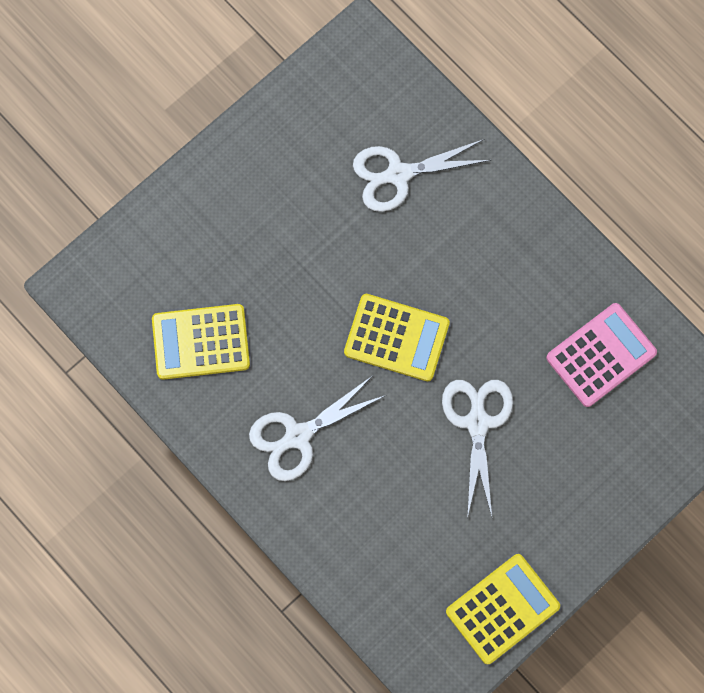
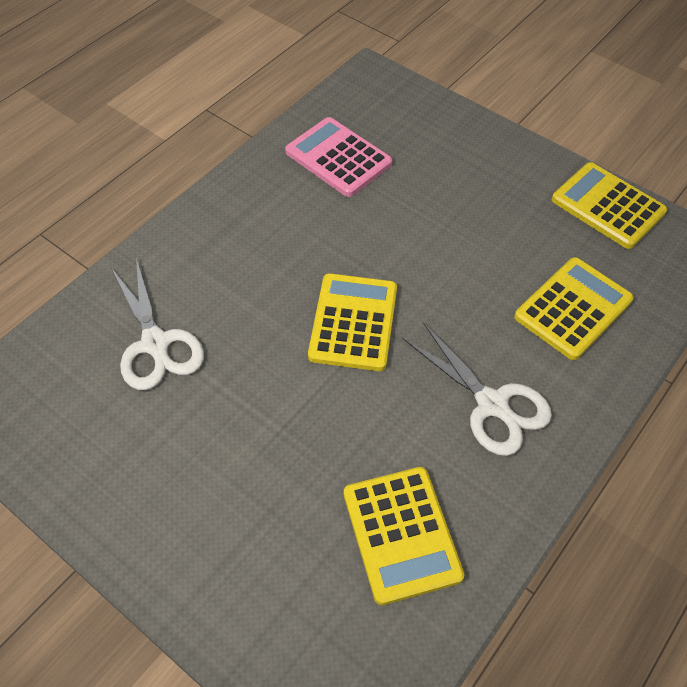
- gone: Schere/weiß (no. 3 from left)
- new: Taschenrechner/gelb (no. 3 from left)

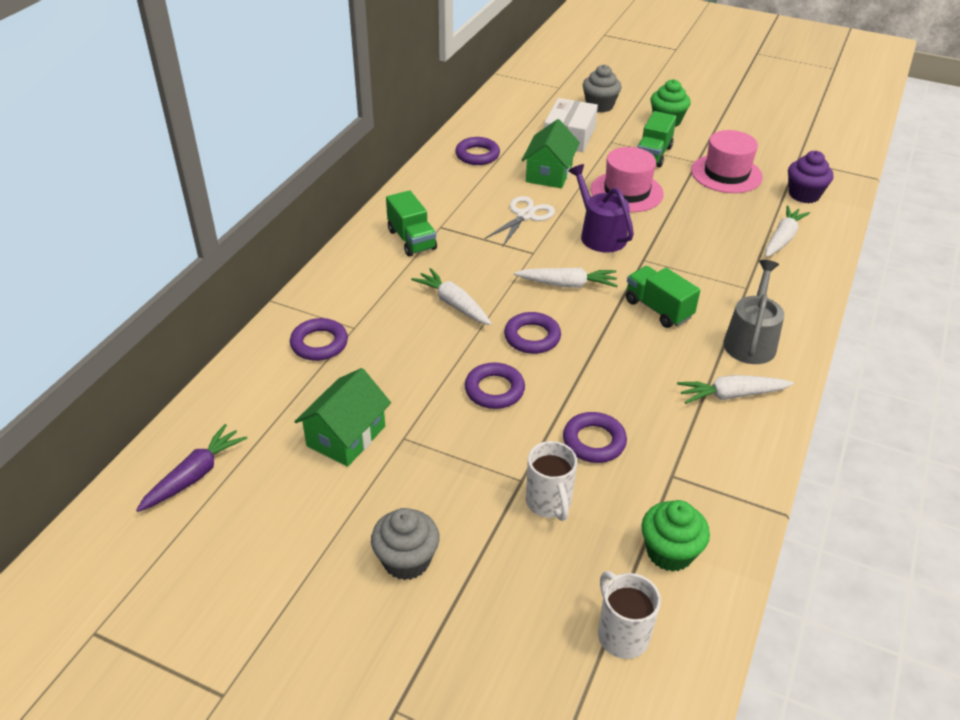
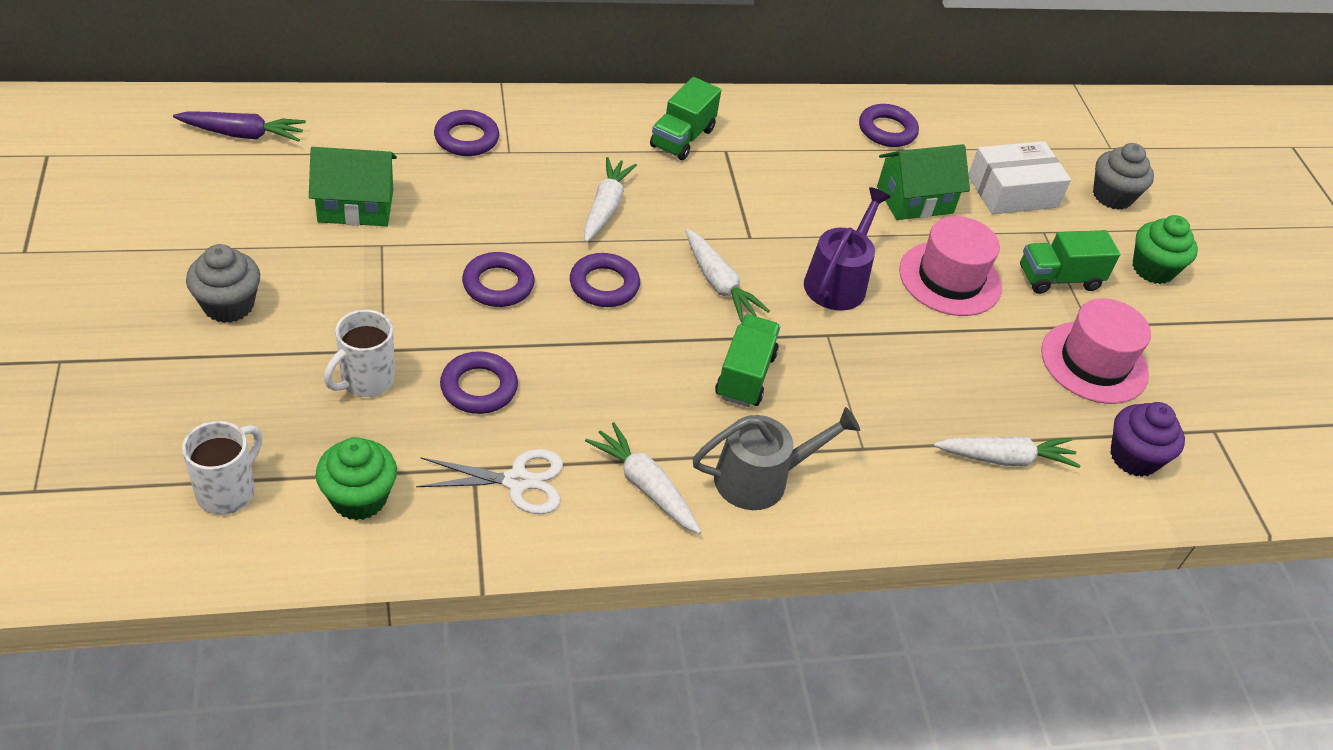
- shifted: Schere/weiß

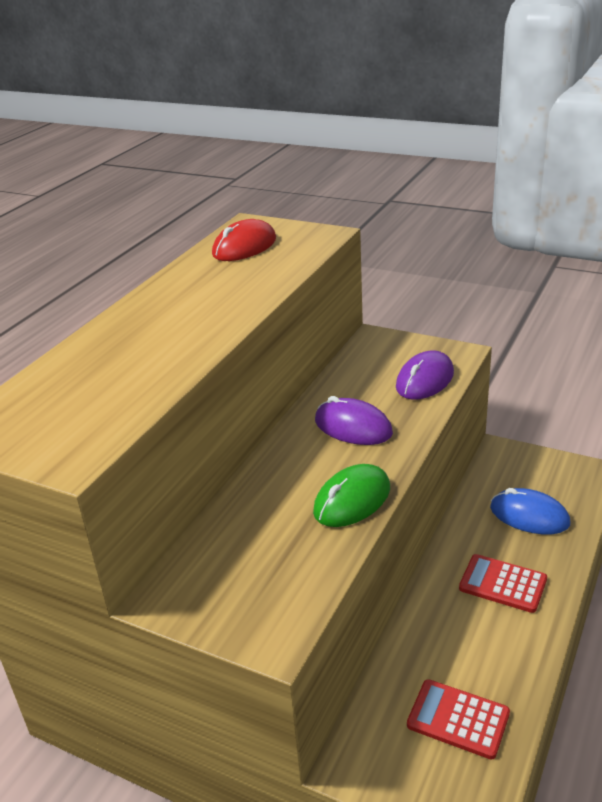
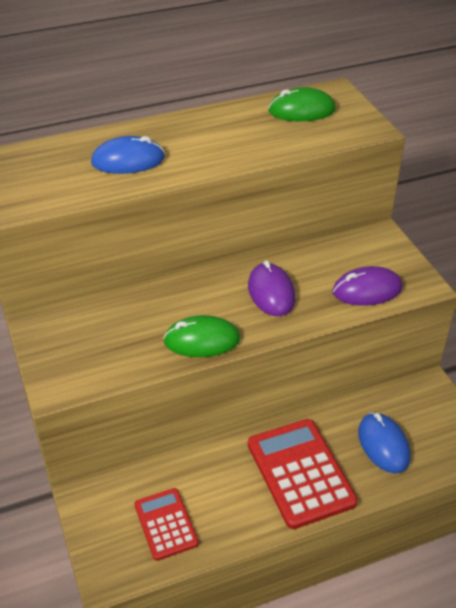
- repainted: Computermaus/rot to Computermaus/grün (no. 2 from left)
- scaled: Taschenrechner/rot (no. 2 from left) x1.67
- new: Computermaus/blau (no. 1 from left)

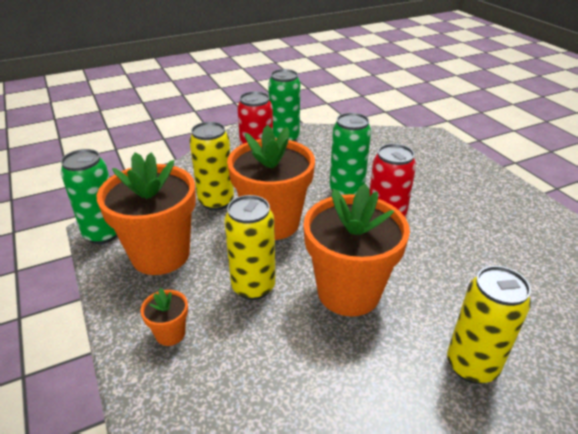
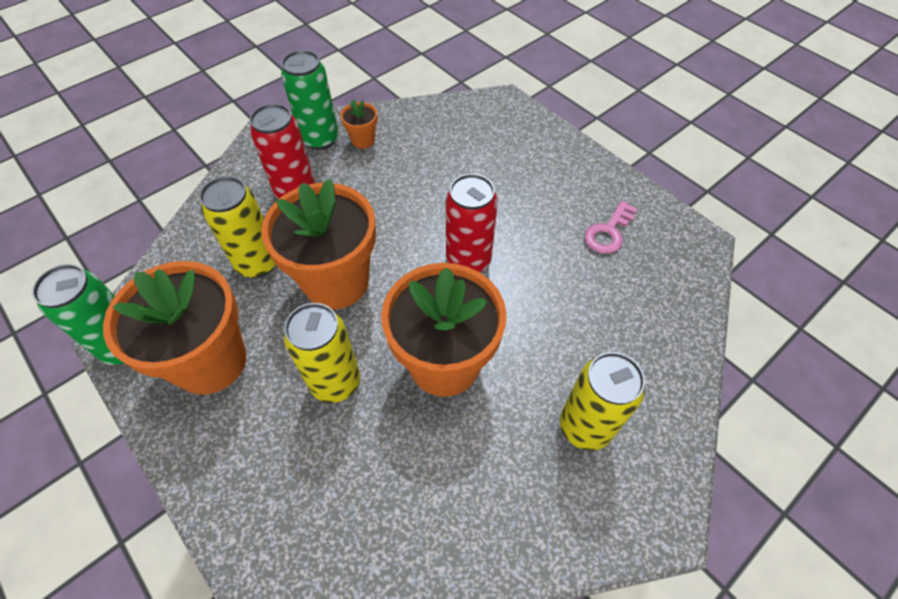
- gone: Dose/grün (no. 3 from left)
- shifted: Blumentopf/orange (no. 2 from left in the first image) to Blumentopf/orange (no. 3 from left)
- new: Schlüssel/rosa

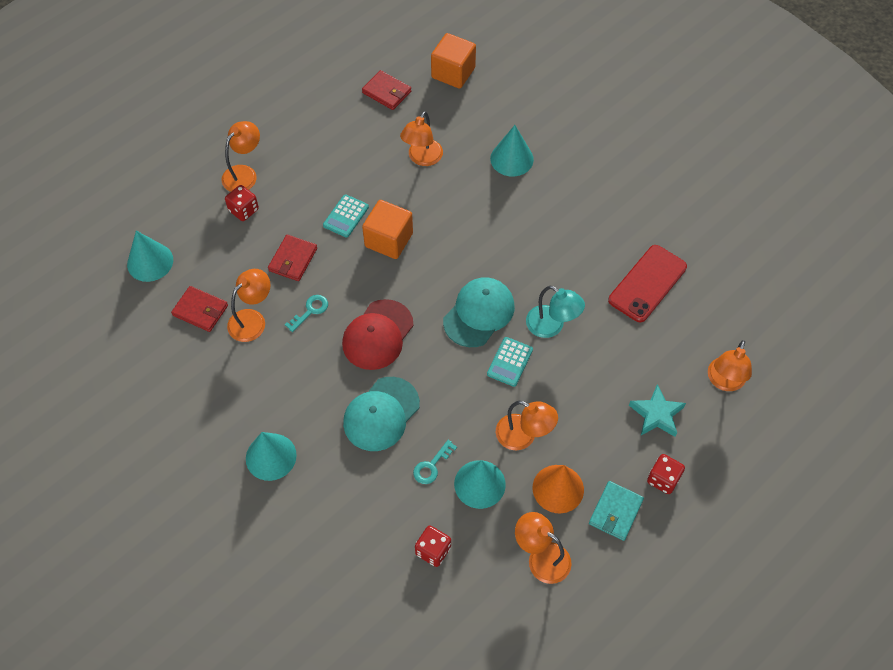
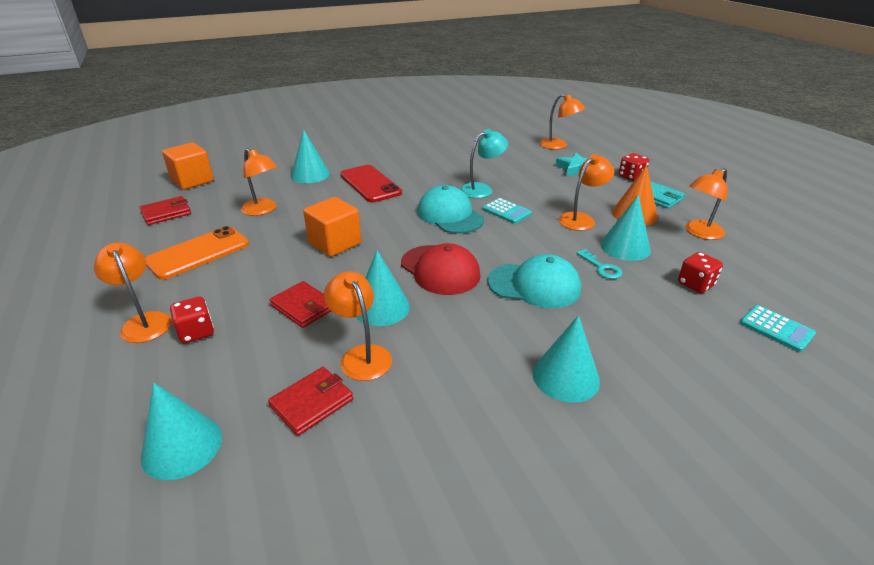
- shifted: Taschenrechner/türkis (no. 1 from left in the first image) to Taschenrechner/türkis (no. 2 from left)
- shifted: Handy/rot
- swapped: Schlüssel/türkis (no. 1 from left) to Kegel/türkis (no. 3 from left)
- rotated: Kappe/türkis (no. 1 from left in the first image) 45 degrees counterclockwise
- new: Handy/orange

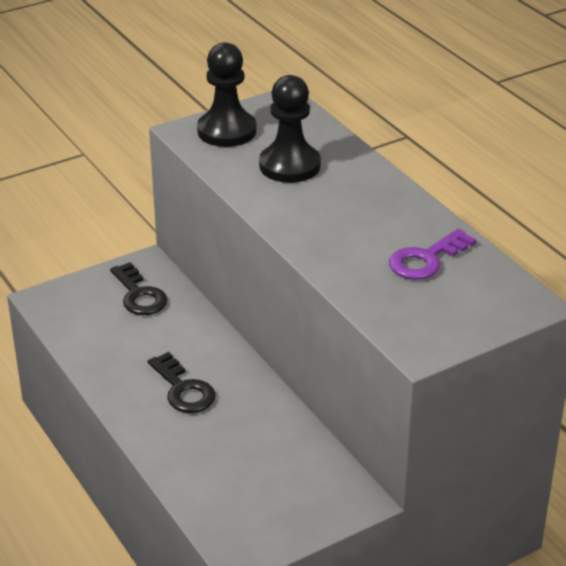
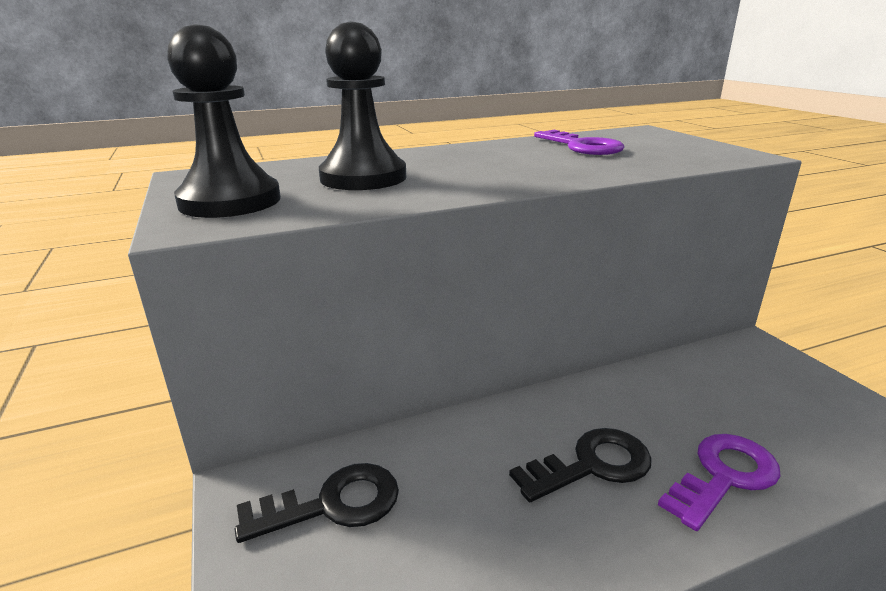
- new: Schlüssel/lila (no. 2 from left)

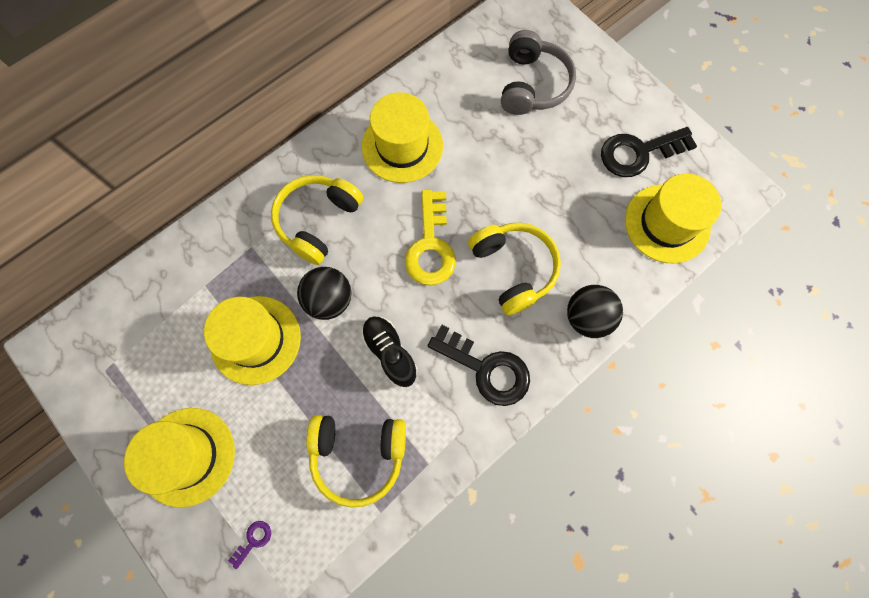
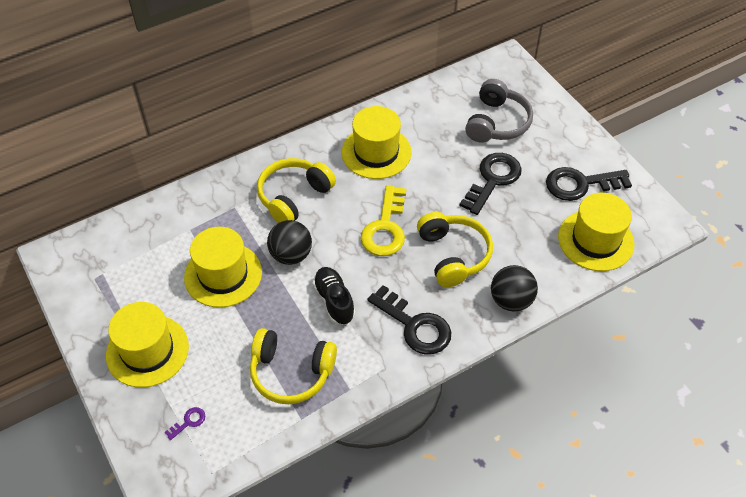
- new: Schlüssel/schwarz (no. 2 from left)

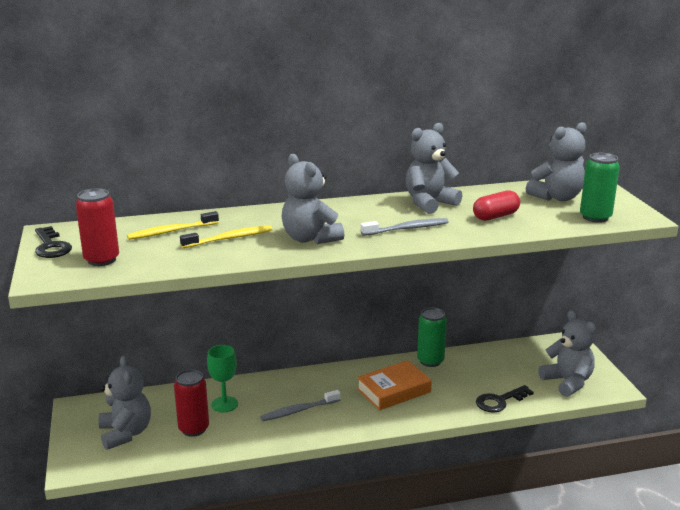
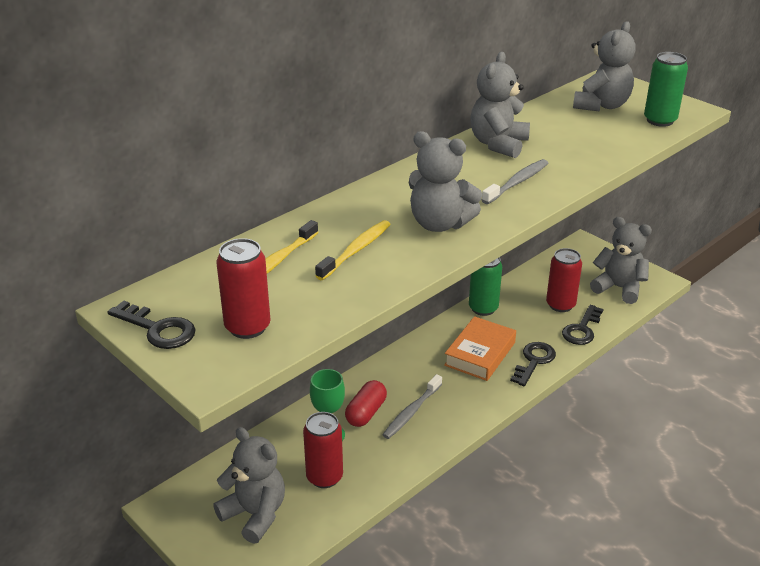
- shifted: Kapsel/rot
- new: Dose/rot (no. 3 from left)
- new: Schlüssel/schwarz (no. 2 from left)

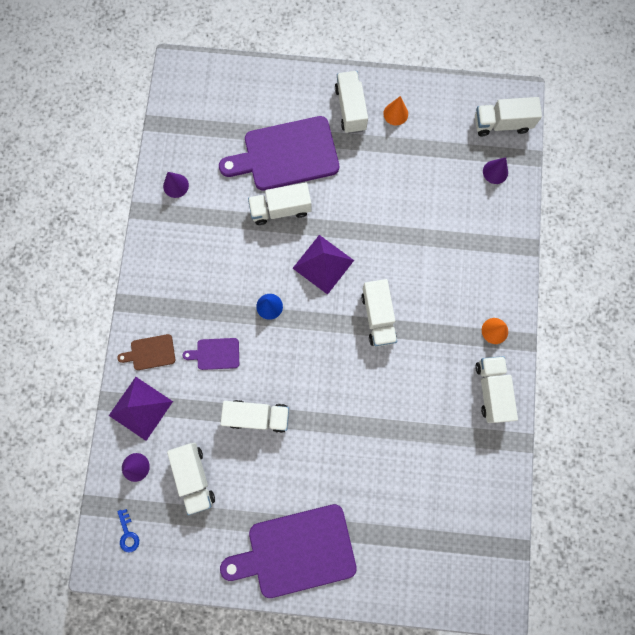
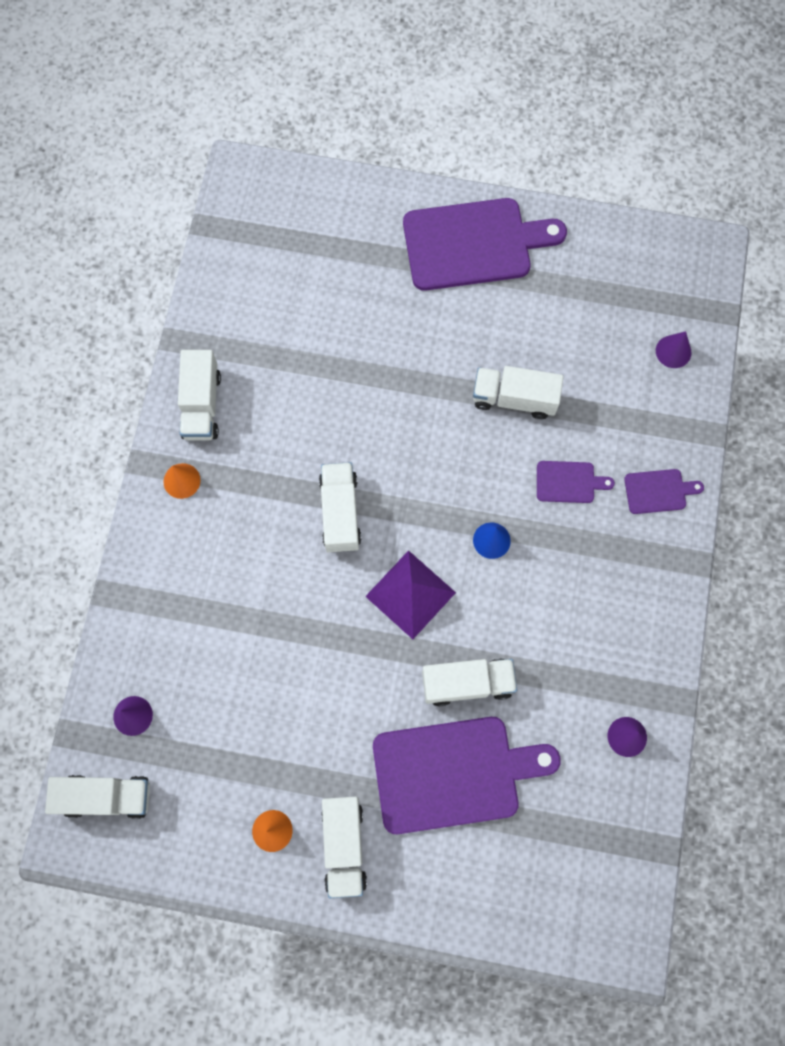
- repainted: Schneidebrett/braun to Schneidebrett/lila (no. 4 from left)
- gone: Pyramide/lila (no. 1 from left)
- gone: Lastwagen/weiß (no. 1 from left)
- gone: Schlüssel/blau

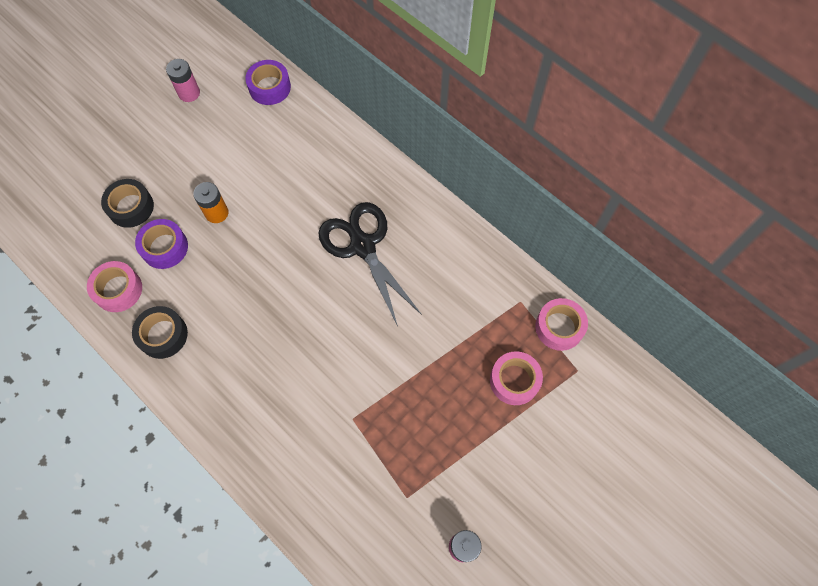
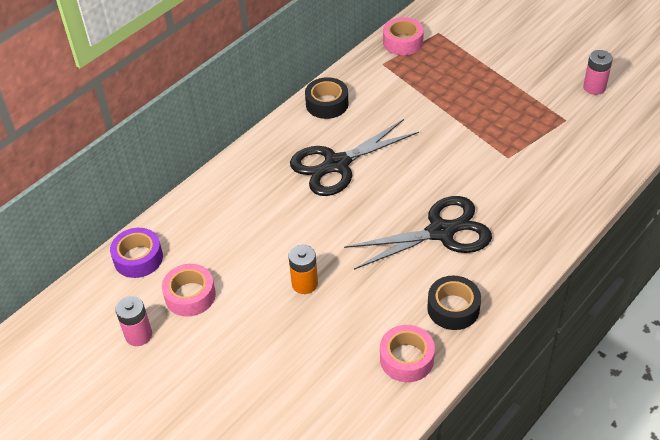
- shifted: Klebeband/schwarz (no. 1 from left)
- gone: Klebeband/lila (no. 1 from left)
- shifted: Klebeband/rosa (no. 2 from left in the first image) to Klebeband/rosa (no. 1 from left)
- new: Schere/schwarz (no. 2 from left)

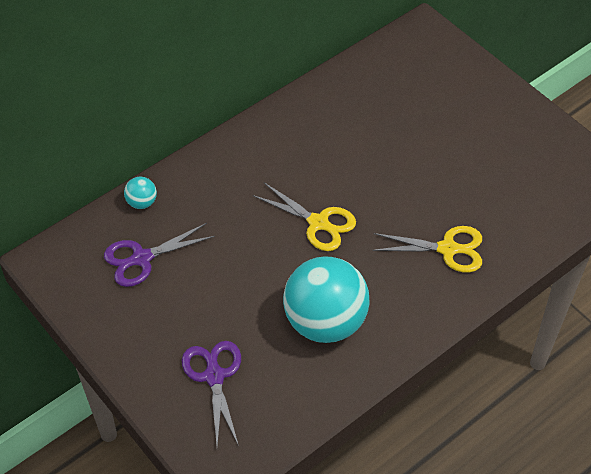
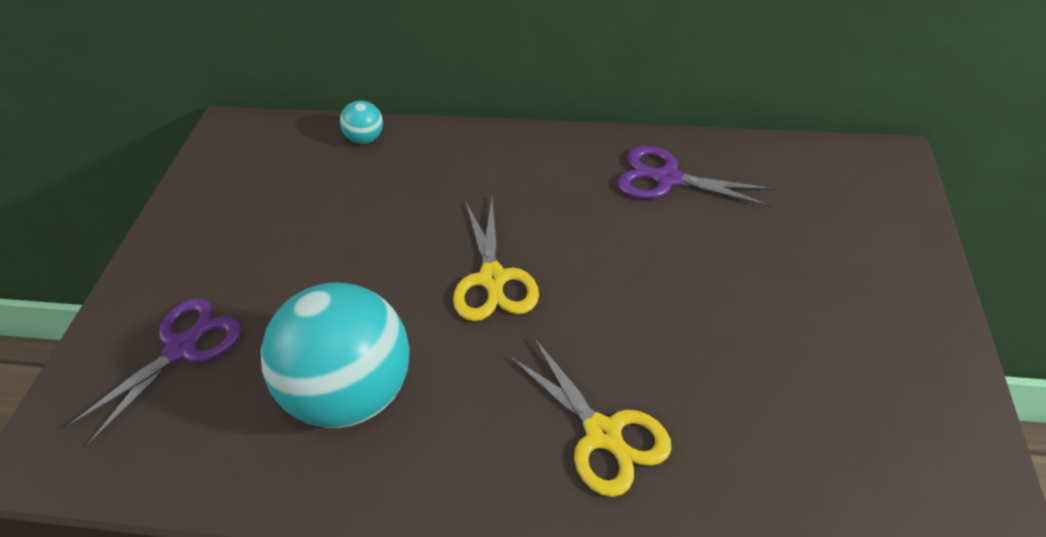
- shifted: Schere/lila (no. 1 from left in the first image) to Schere/lila (no. 2 from left)

